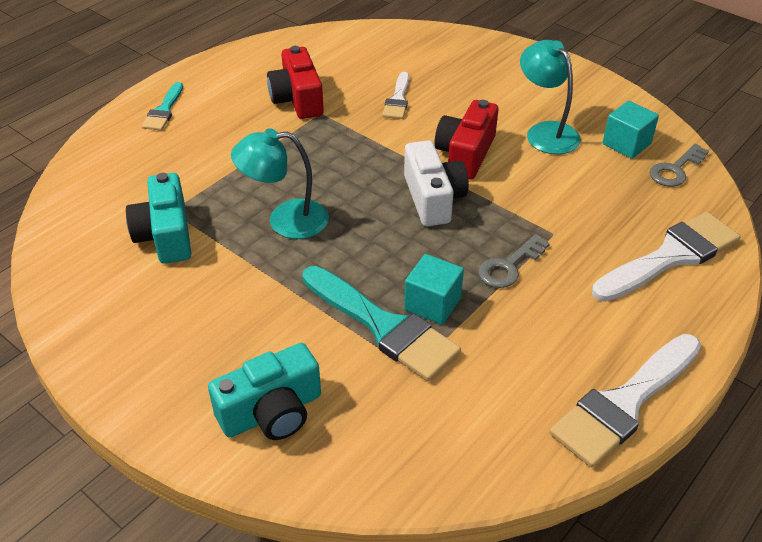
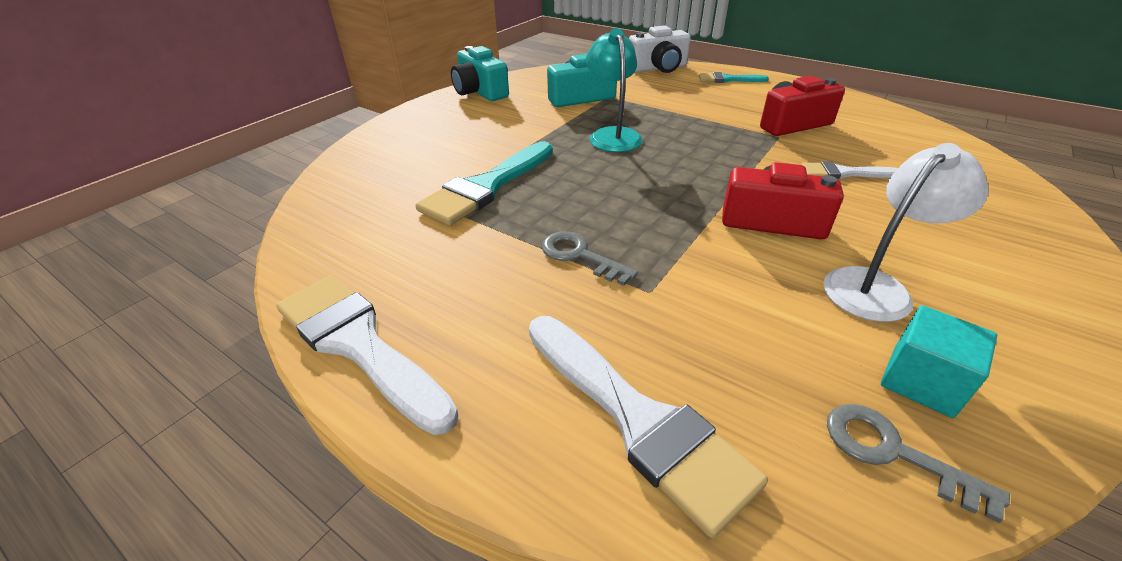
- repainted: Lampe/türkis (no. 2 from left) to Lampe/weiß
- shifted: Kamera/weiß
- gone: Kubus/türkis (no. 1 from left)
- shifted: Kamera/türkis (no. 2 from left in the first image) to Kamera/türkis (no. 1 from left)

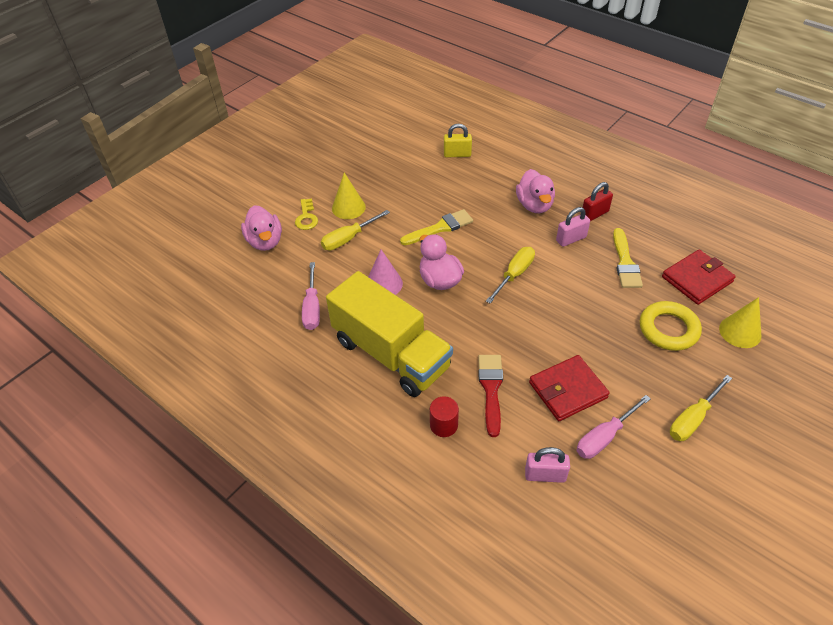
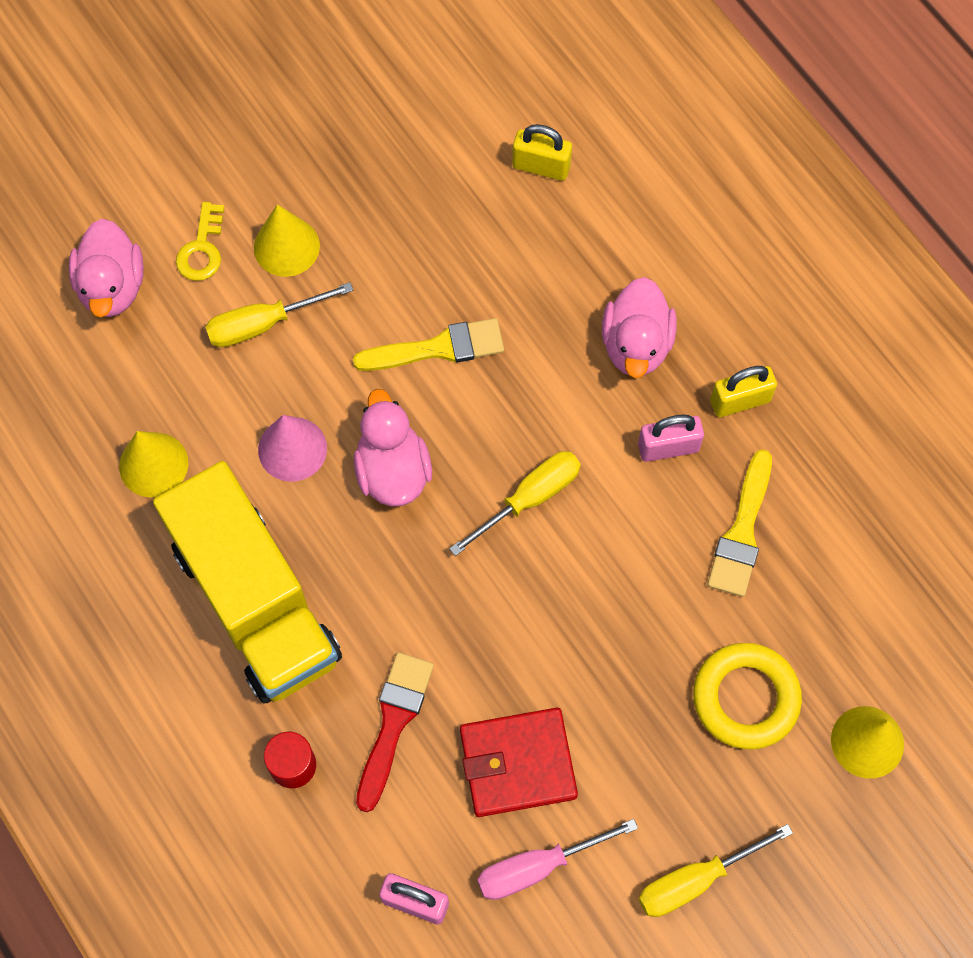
- repainted: Vorhängeschloss/rot to Vorhängeschloss/gelb (no. 2 from left)
- gone: Geldbörse/rot (no. 2 from left)
- swapped: Schraubenzieher/rosa (no. 1 from left) to Kegel/gelb (no. 1 from left)

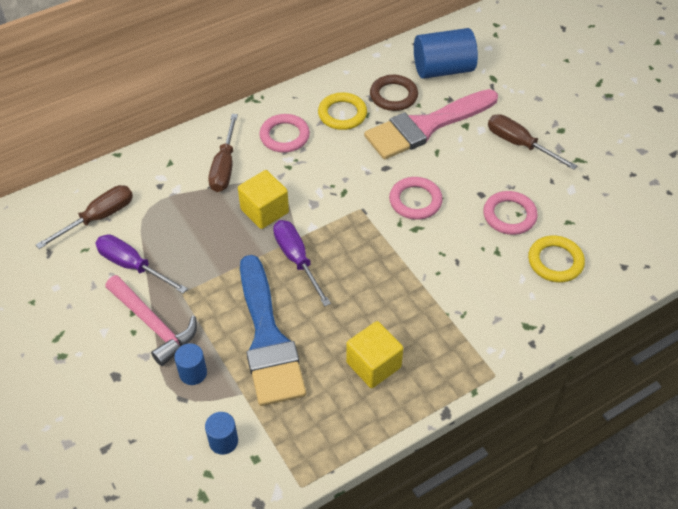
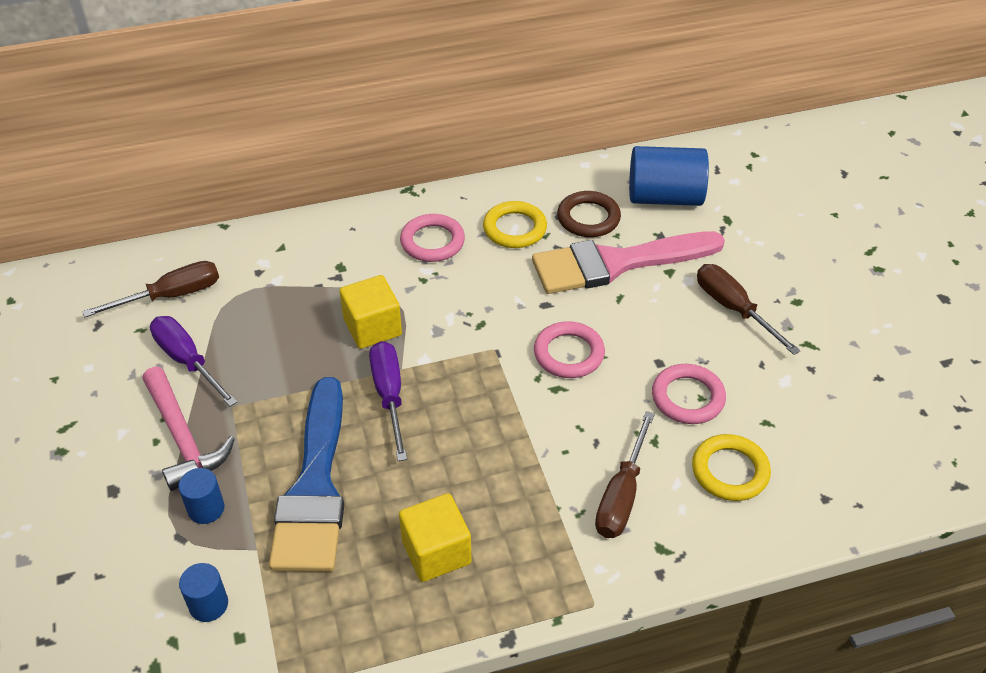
- shifted: Schraubenzieher/braun (no. 2 from left)

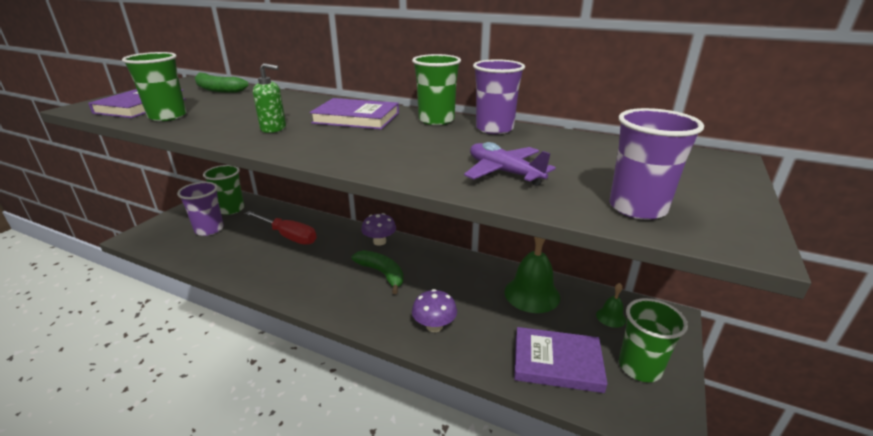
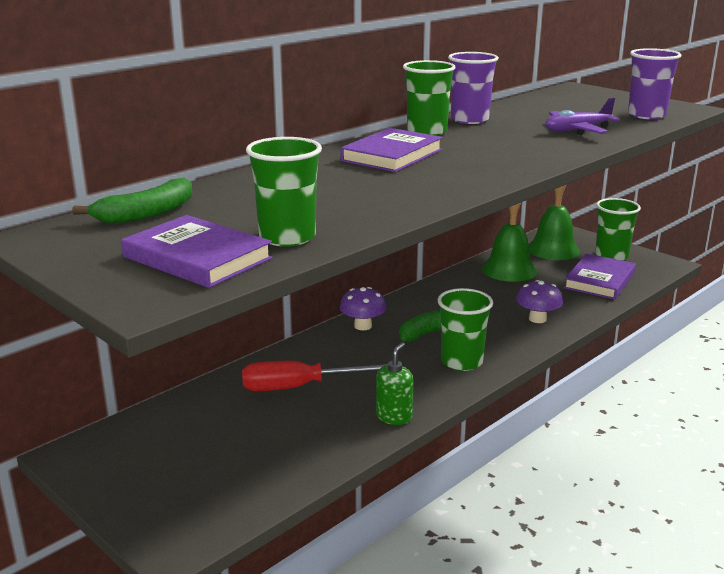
- shifted: Seifenspender/grün
- shifted: Becher/grün (no. 2 from left in the first image) to Becher/grün (no. 3 from left)
- gone: Becher/lila (no. 1 from left)
- rotated: Schraubenzieher/rot 150 degrees counterclockwise
- scaled: Glocke/grün (no. 2 from left) x2.06

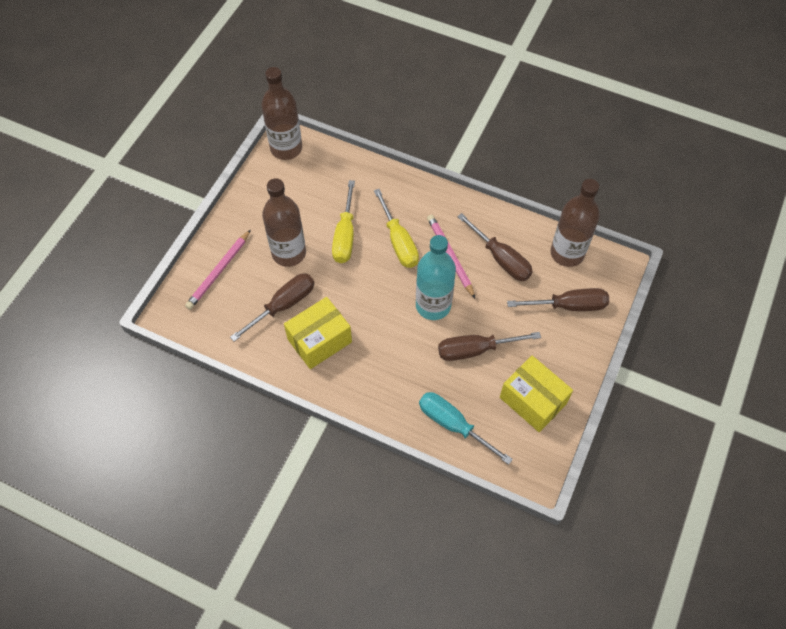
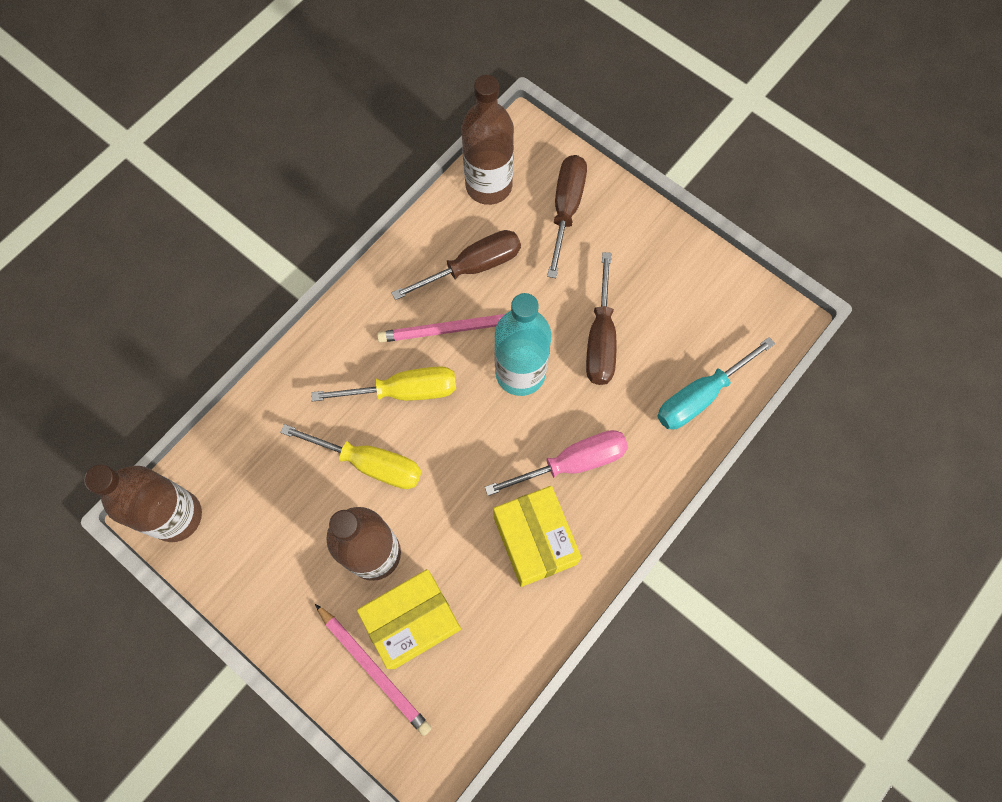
- gone: Schraubenzieher/braun (no. 1 from left)
- shifted: Schachtel/gelb (no. 2 from left in the first image) to Schachtel/gelb (no. 1 from left)
- new: Schraubenzieher/rosa

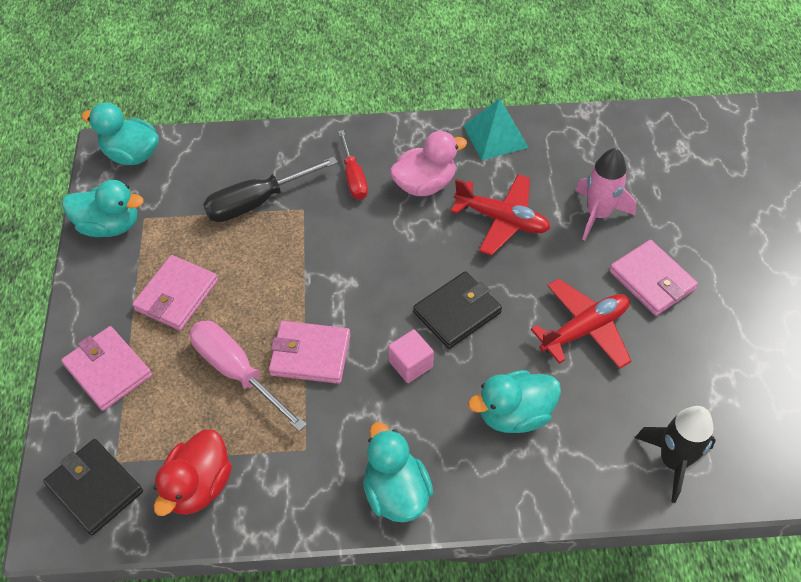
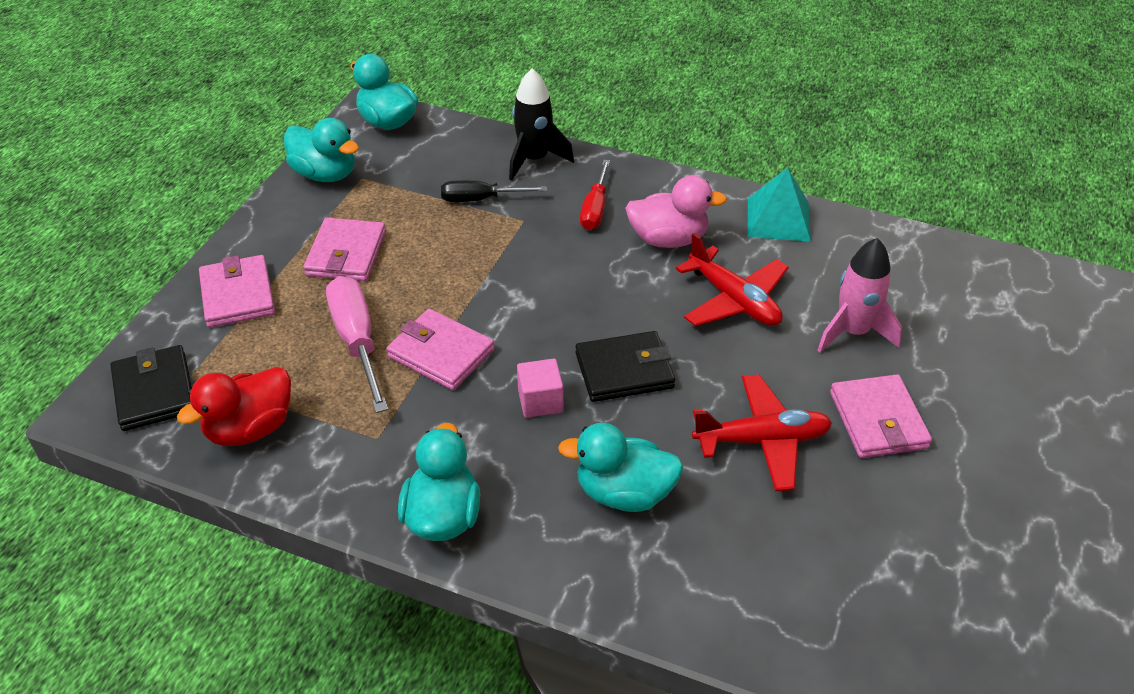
- scaled: Schraubenzieher/schwarz x0.65
- rotated: Geldbörse/rosa (no. 2 from left) 45 degrees counterclockwise
- shifted: Rakete/schwarz

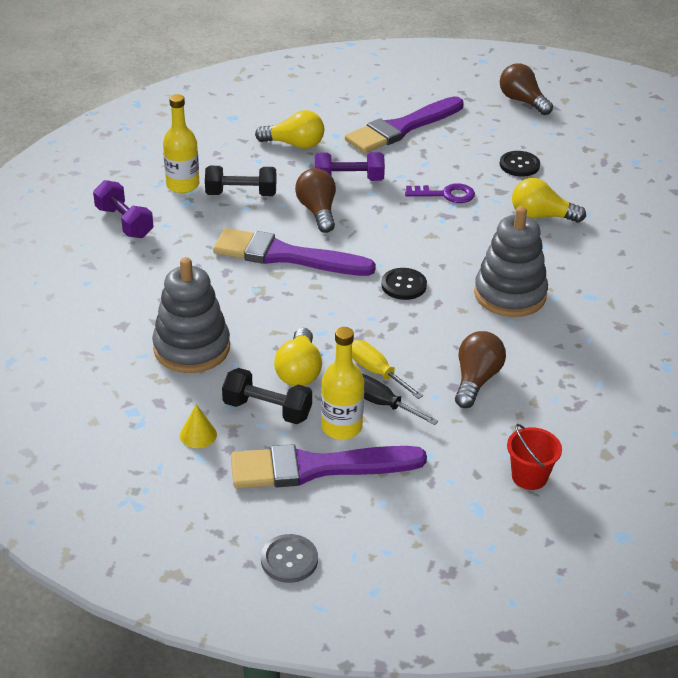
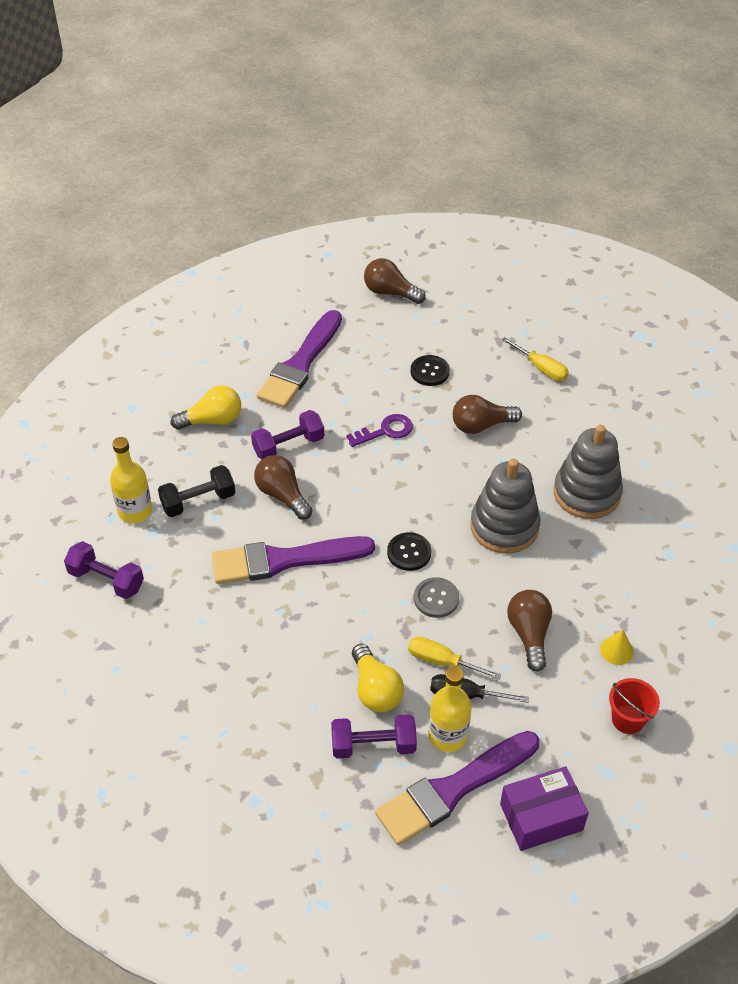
- repainted: Glühbirne/gelb (no. 3 from left) to Glühbirne/braun (no. 3 from left)
- shifted: Stapelspielzeug/grau (no. 1 from left in the first image) to Stapelspielzeug/grau (no. 2 from left)
- repainted: Hantel/schwarz (no. 2 from left) to Hantel/lila (no. 3 from left)
- shifted: Kegel/gelb
- shifted: Knopf/grau
- new: Schraubenzieher/gelb (no. 2 from left)
- new: Schachtel/lila

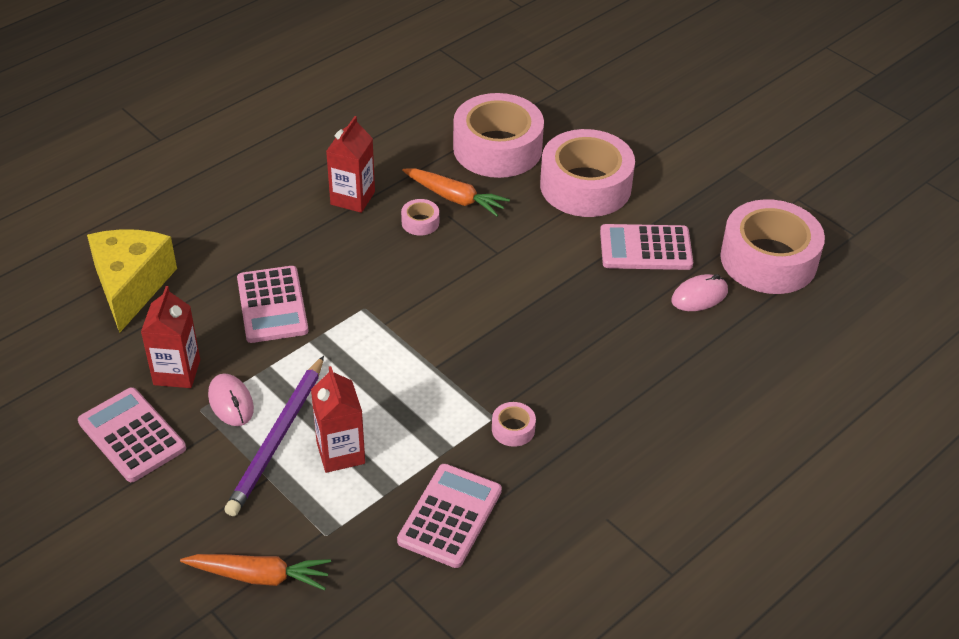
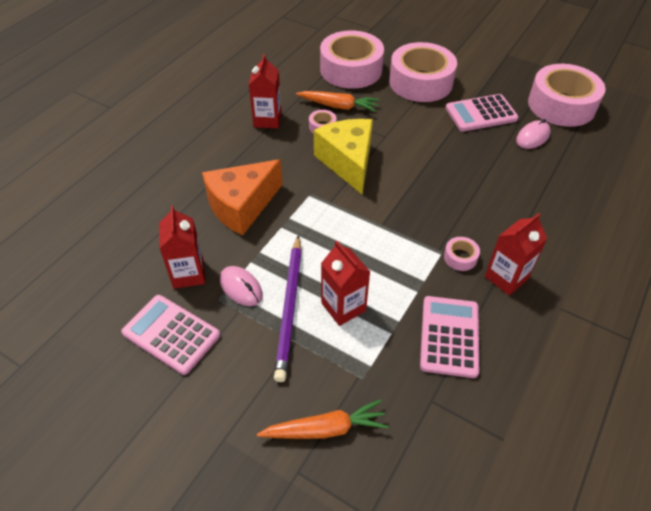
- shifted: Käse/gelb
- swapped: Taschenrechner/rosa (no. 2 from left) to Käse/orange
- new: Getränkekarton/rot (no. 4 from left)

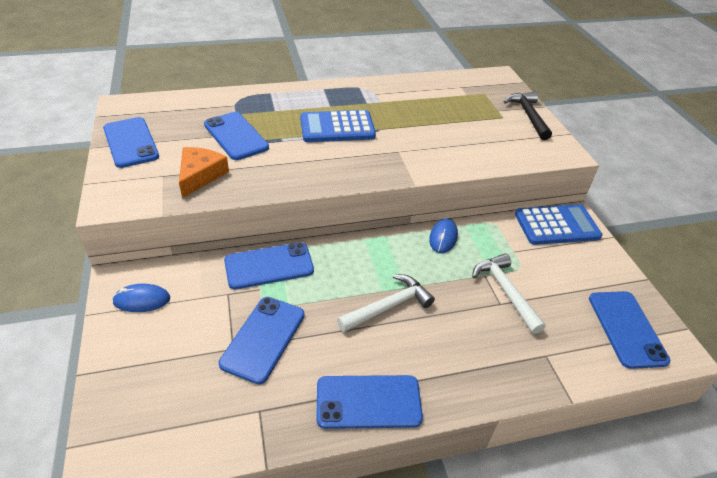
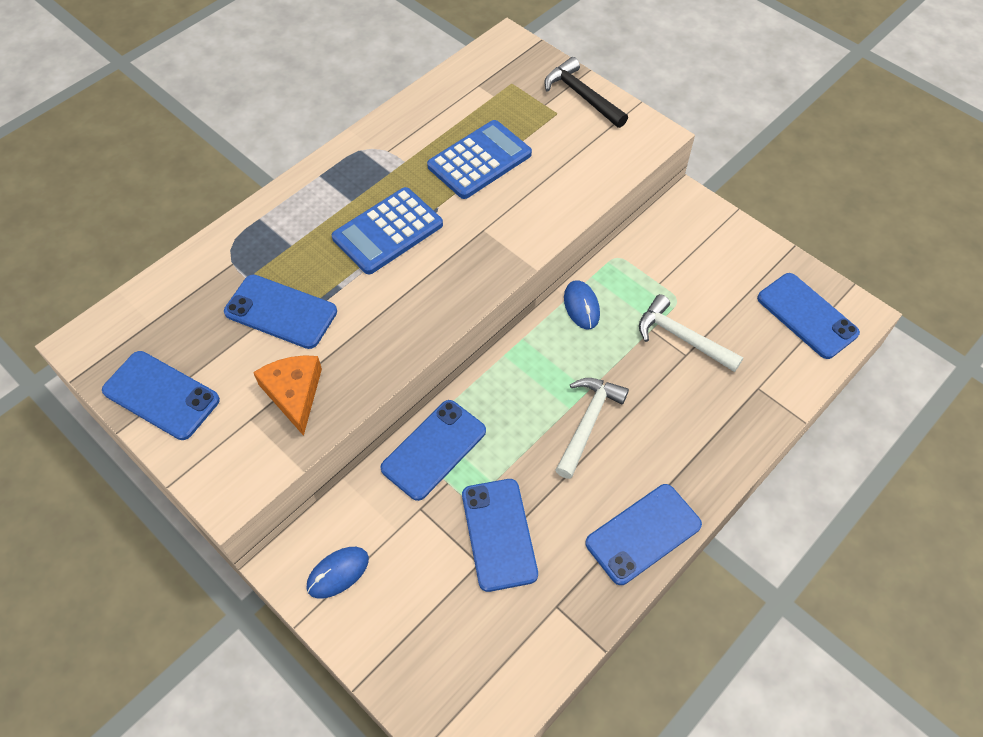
- shifted: Taschenrechner/blau (no. 2 from left)

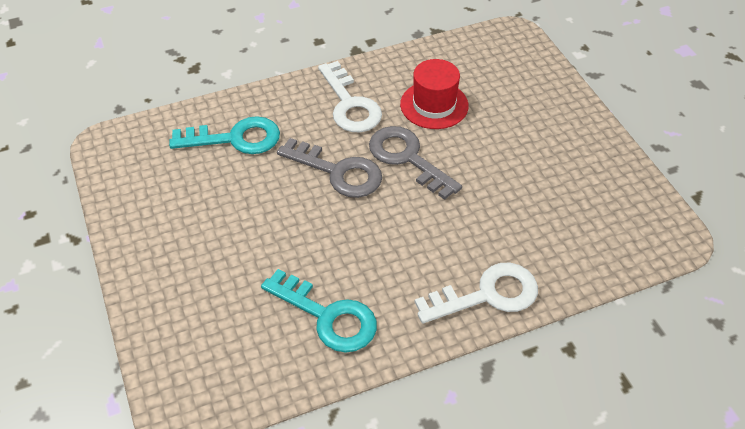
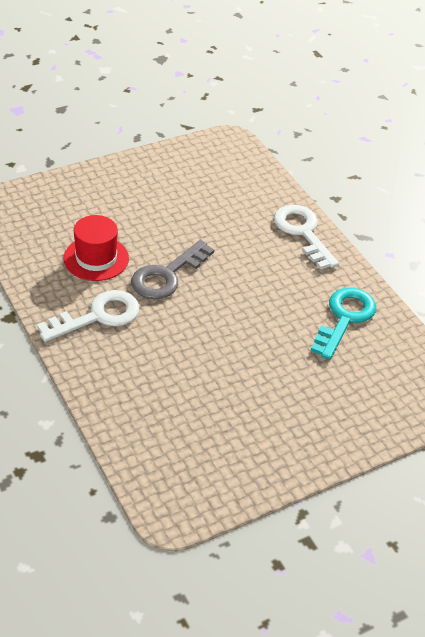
- gone: Schlüssel/türkis (no. 1 from left)
- gone: Schlüssel/grau (no. 1 from left)

